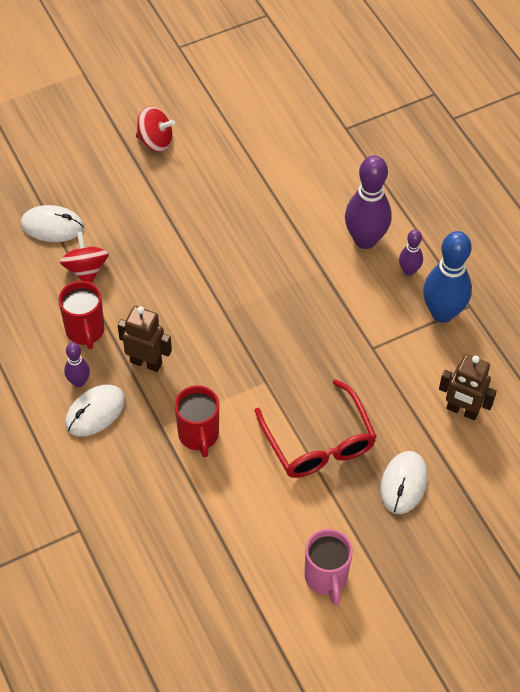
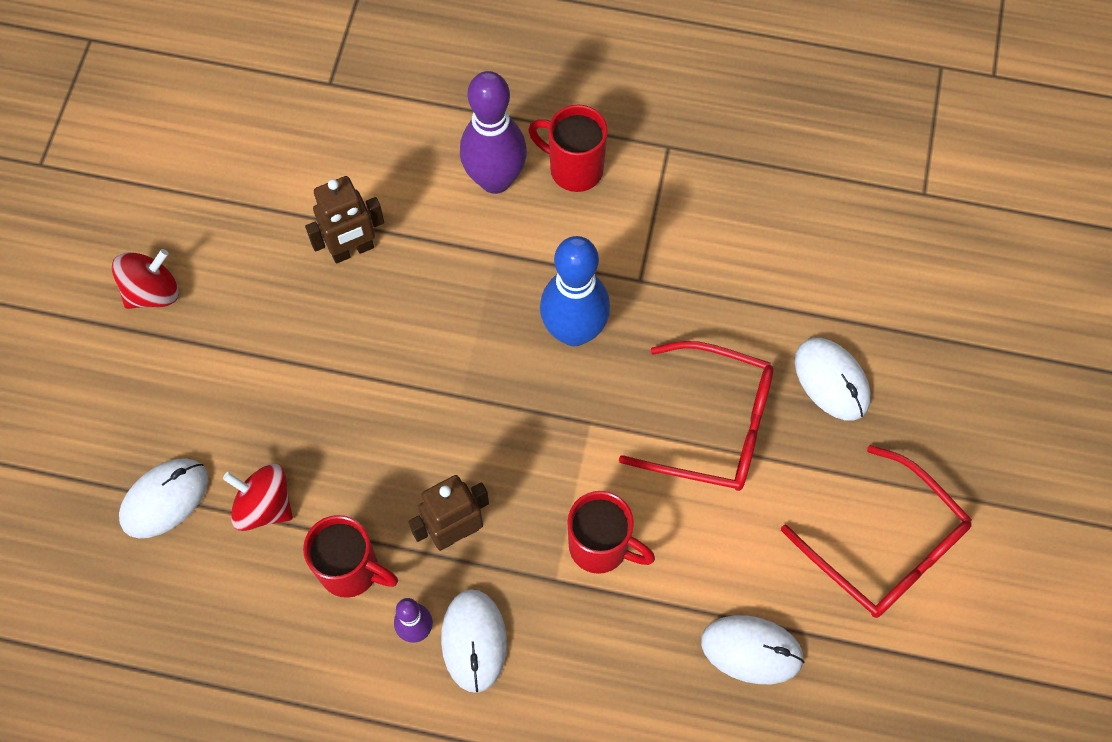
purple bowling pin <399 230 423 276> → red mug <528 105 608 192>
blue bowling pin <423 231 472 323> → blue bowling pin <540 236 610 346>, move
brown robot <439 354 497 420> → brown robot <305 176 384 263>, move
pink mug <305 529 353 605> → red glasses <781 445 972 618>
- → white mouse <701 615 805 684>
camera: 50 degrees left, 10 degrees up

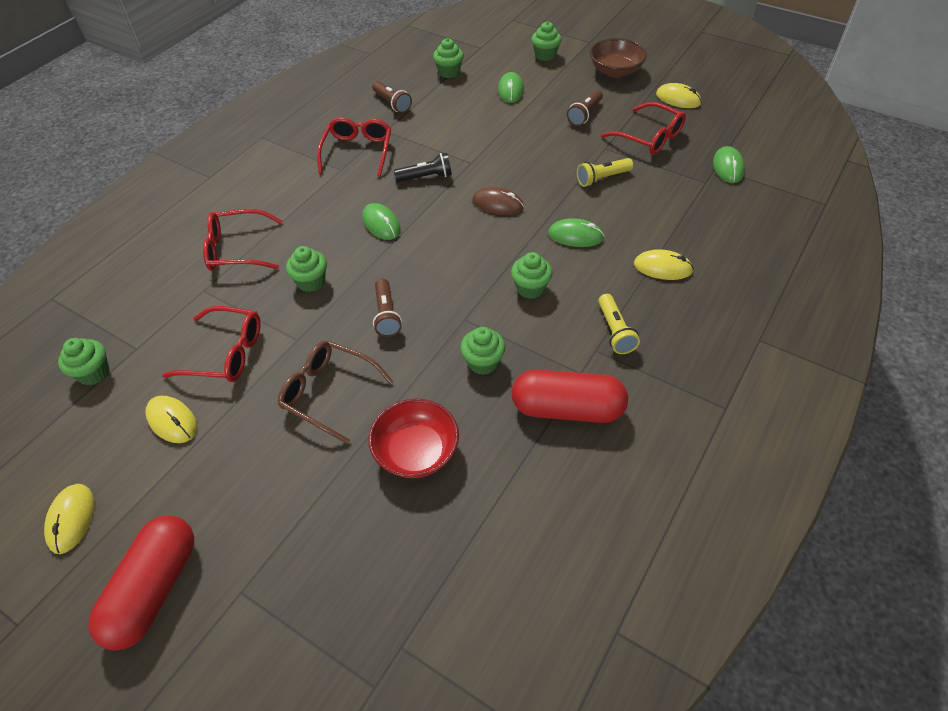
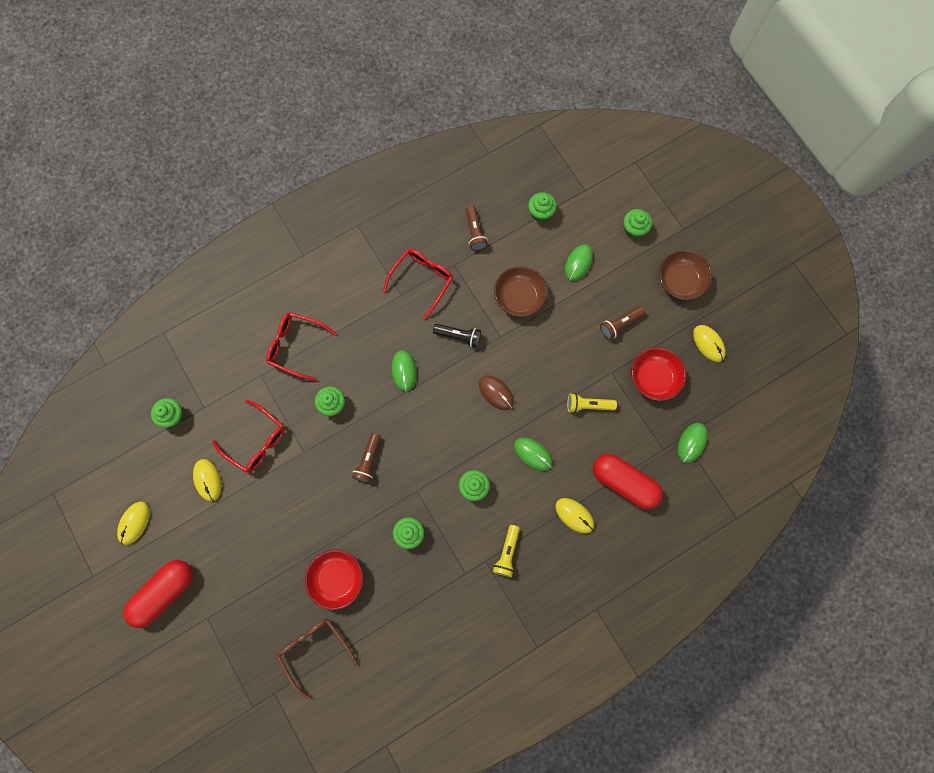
red glasses <601 102 686 155> → red bowl <631 347 686 401>
brown glasses <278 341 394 444> → brown glasses <276 618 358 700>, move
red capsule <512 369 628 423> → red capsule <593 454 663 510>, move
- → brown bowl <494 266 548 317>
camera: 25 degrees right, 25 degrees up

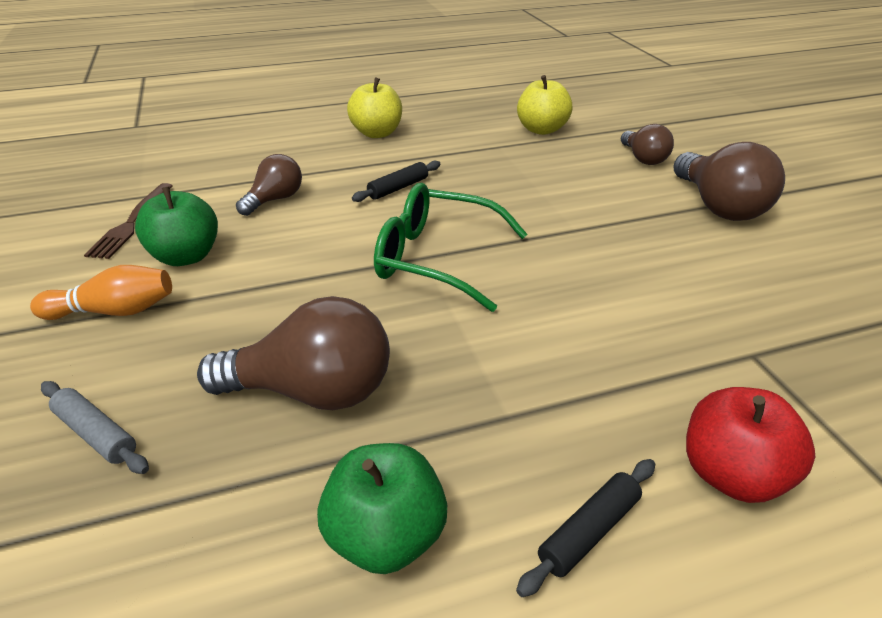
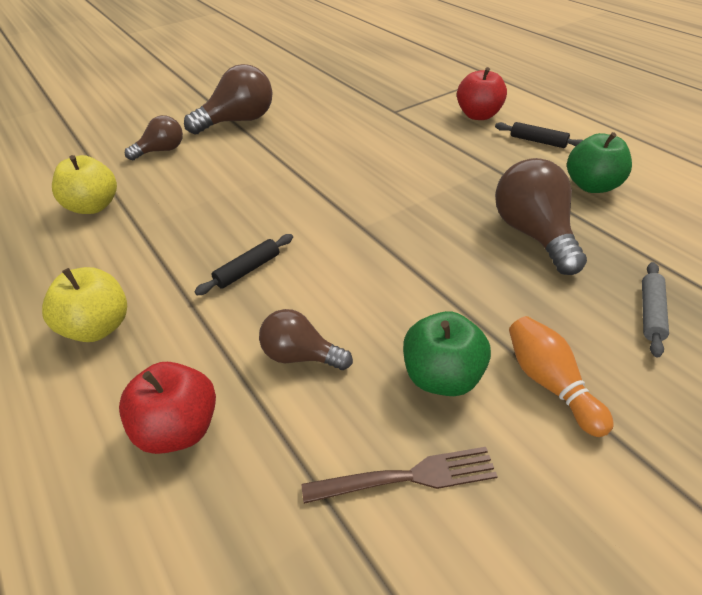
black rolling pin <352 161 440 202> → black rolling pin <194 234 293 295>, 75 degrees counterclockwise
green glasses <374 183 527 312> → -
- → red apple <119 362 216 454>
camera: 105 degrees left, 5 degrees up

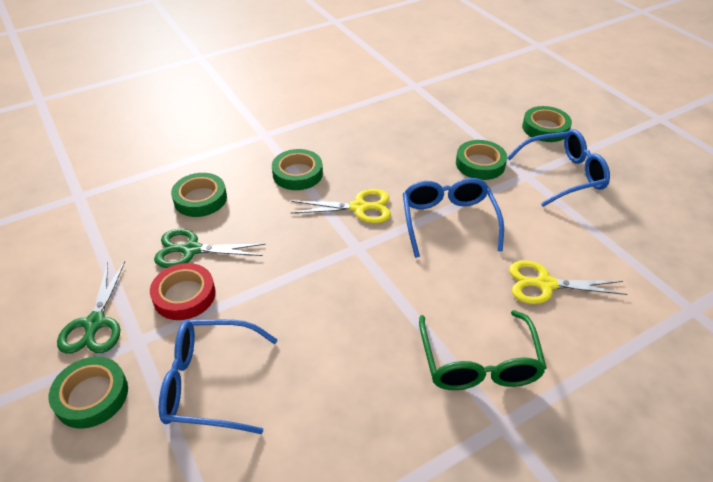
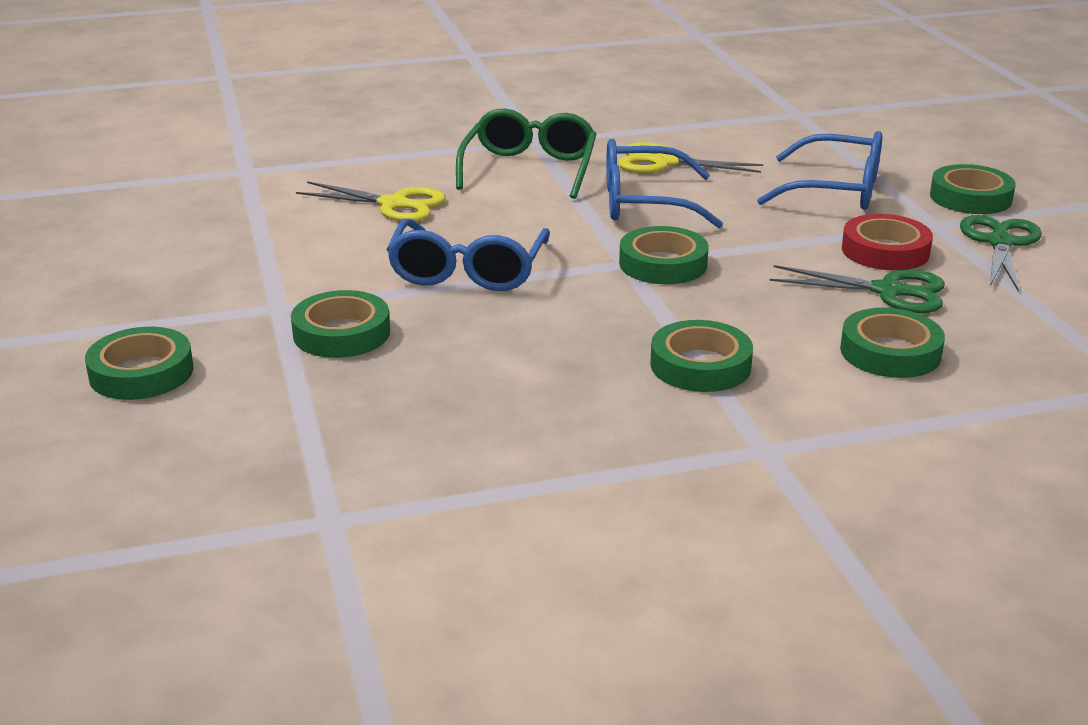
blue glasses <507 129 610 207> → blue glasses <606 139 723 228>, move
yellow scissors <291 189 391 224> → yellow scissors <618 142 763 173>, move
- → green tape <619 226 709 284>
camera: 165 degrees left, 15 degrees down

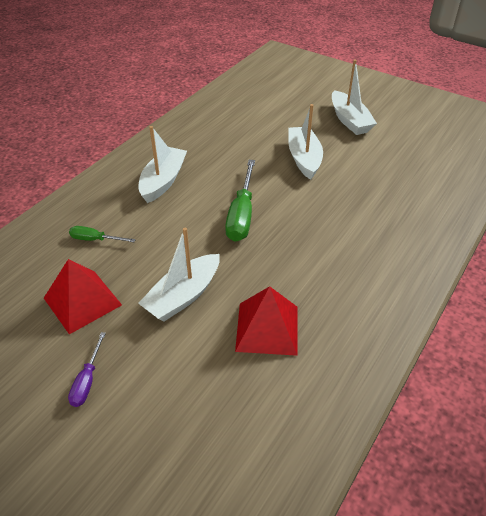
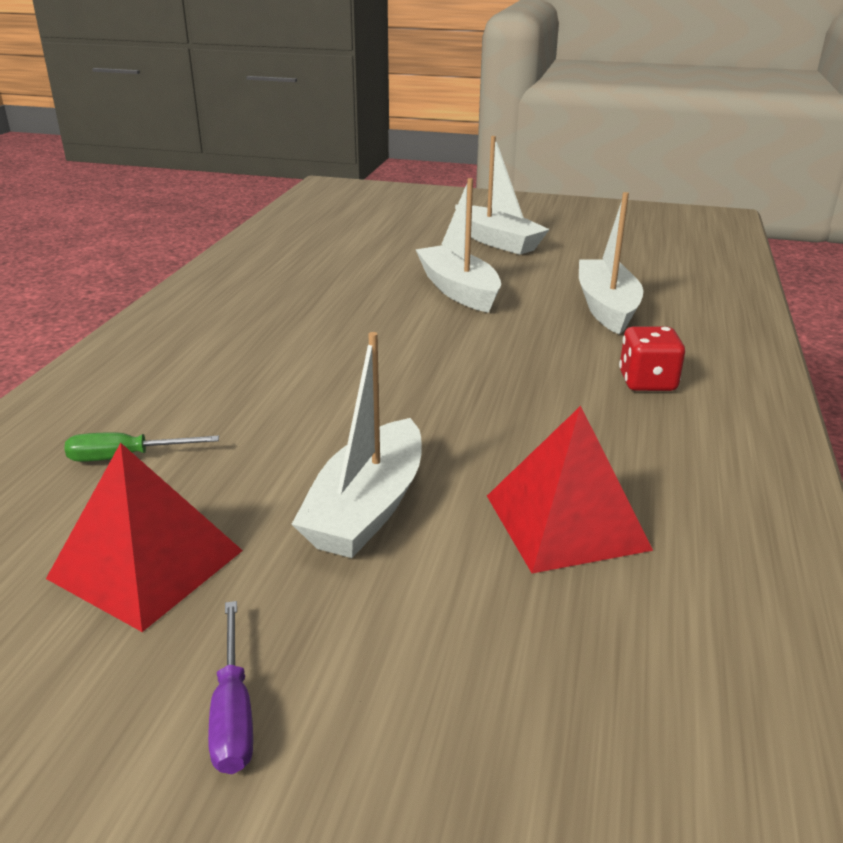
white boat <138 126 187 203> → white boat <579 192 643 335>, move
green screwdriver <225 160 255 242> → -
- → red dice <619 326 685 391>
camera: 20 degrees left, 15 degrees down

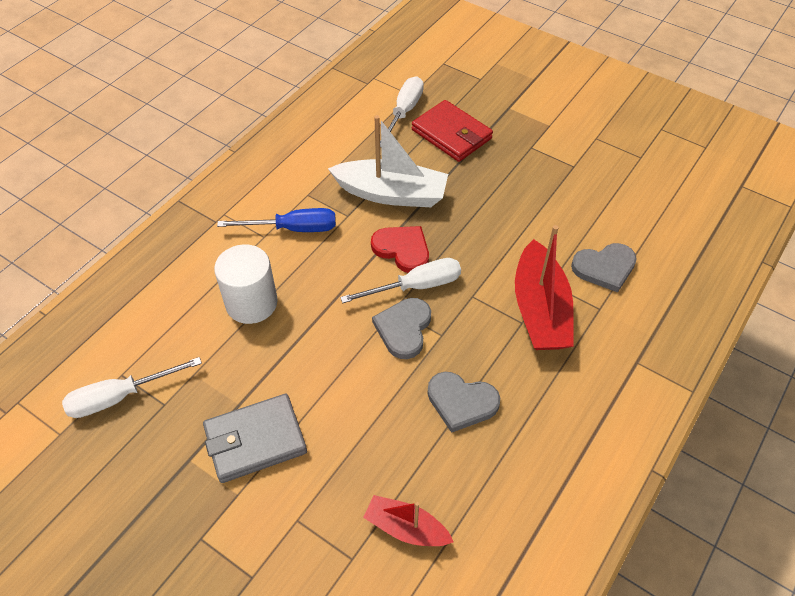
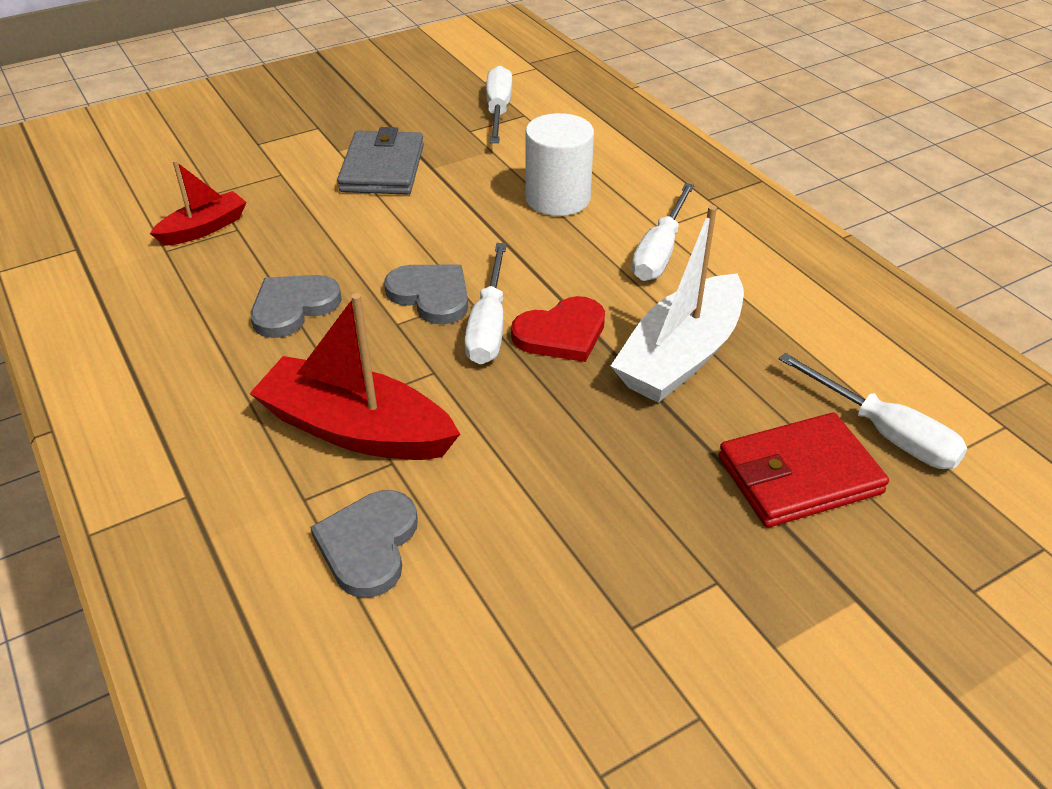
blue screwdriver <217 208 336 232> → white screwdriver <632 183 695 281>
camera: 115 degrees right, 10 degrees down

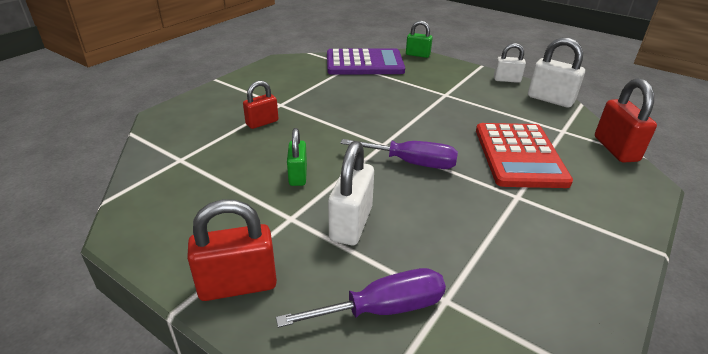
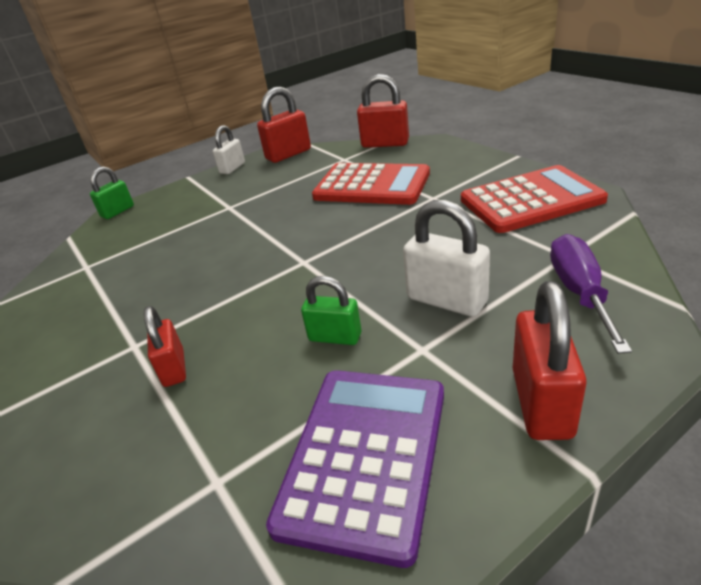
white padlock <528 37 585 108> → red padlock <257 87 311 163>
purple calculator <327 48 405 75> → purple calculator <266 370 444 568>, move
purple screwdriver <340 139 458 169> → -
- → red calculator <461 165 608 233>
camera: 65 degrees left, 0 degrees up

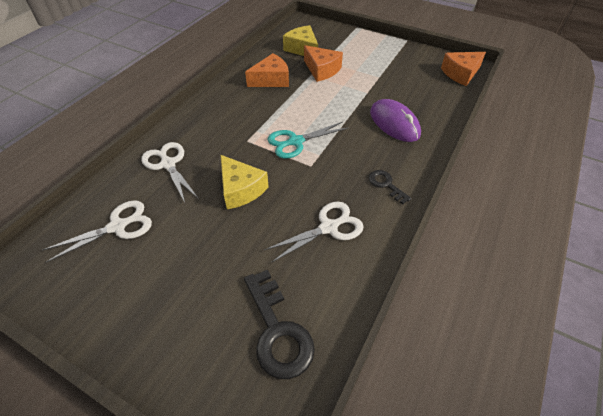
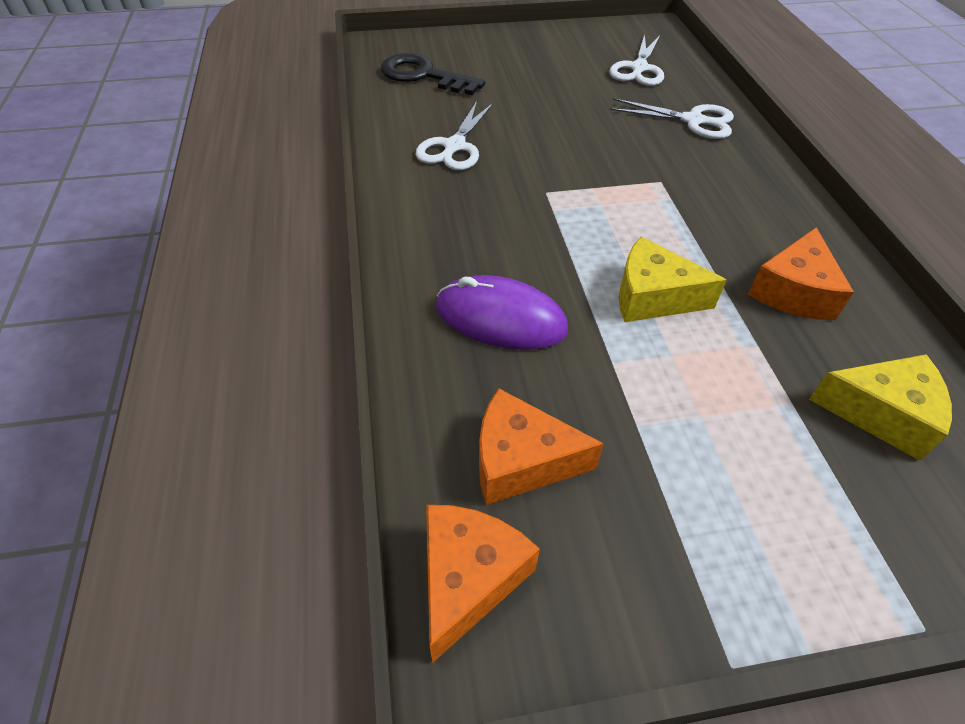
orange cheese <304 45 343 82> → orange cheese <479 388 604 505>, move
turquoise scissors <268 122 348 159> → -
yellow cheese <221 155 269 209> → yellow cheese <619 237 727 322>, move
black key <369 170 412 204> → -
camera: 140 degrees right, 0 degrees up

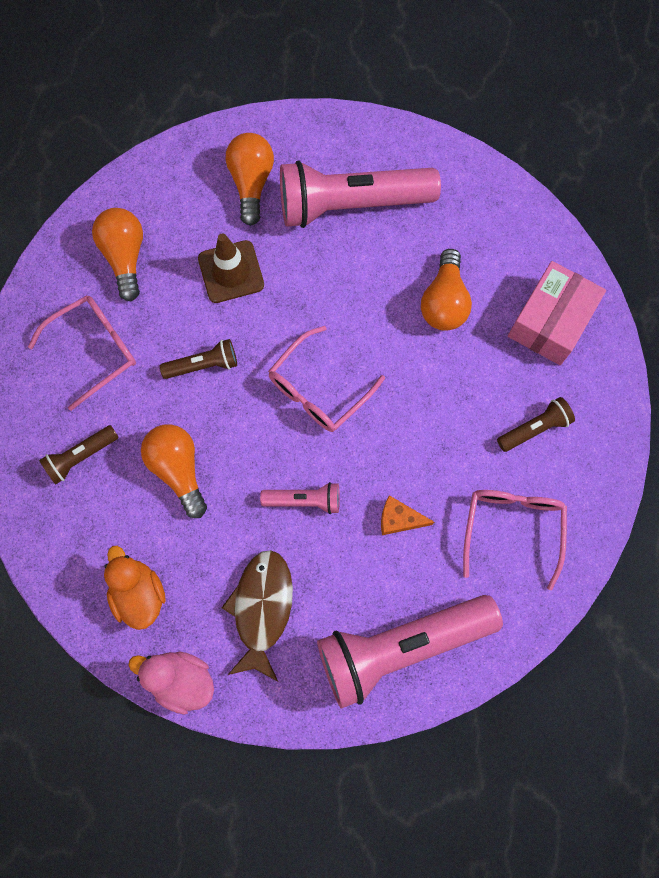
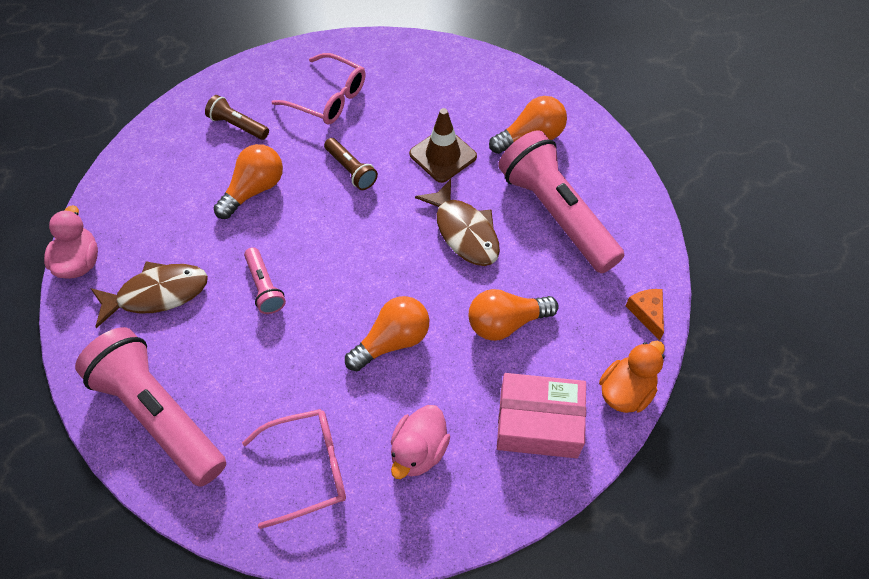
orange light bulb <92 208 143 301> → orange light bulb <345 296 429 371>, move
pink glasses <268 326 385 432> → -
brown flashlight <497 397 575 452> → pink duck <391 405 450 479>
orange cheese <381 495 435 535> → orange cheese <626 289 664 341>, move
orange duck <104 546 166 630> → orange duck <599 341 665 413>, move
- → brown fish <415 179 500 266>
camera: 65 degrees right, 15 degrees down

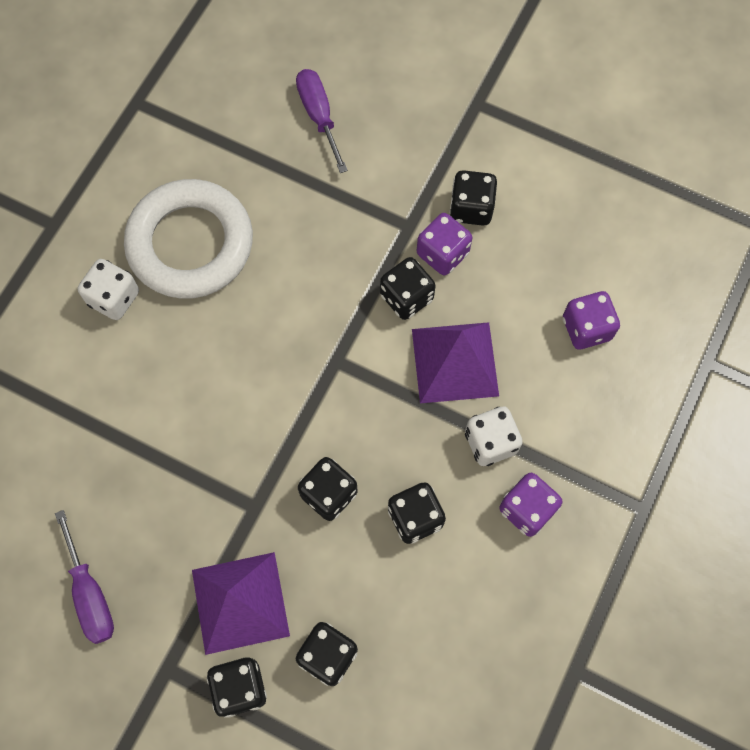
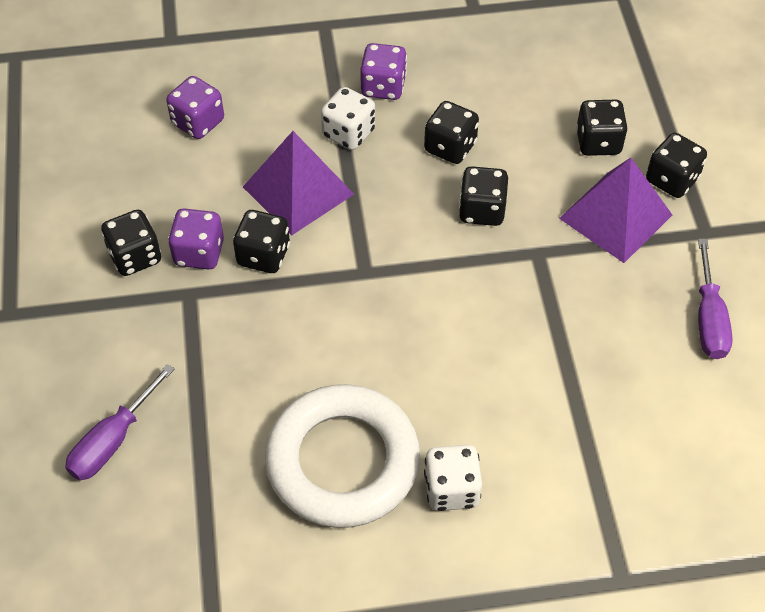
purple screwdriver <55 510 114 644> → purple screwdriver <698 239 733 359>, 150 degrees clockwise
camera: 125 degrees left, 15 degrees down

